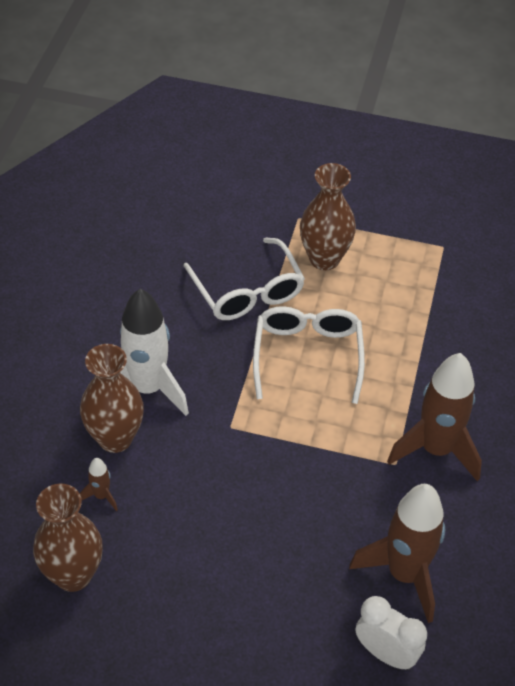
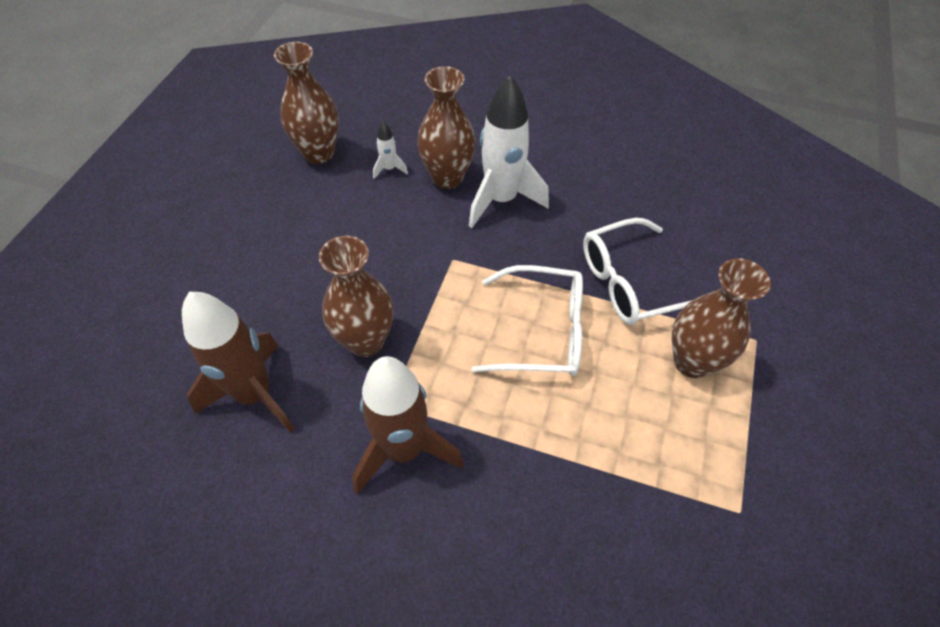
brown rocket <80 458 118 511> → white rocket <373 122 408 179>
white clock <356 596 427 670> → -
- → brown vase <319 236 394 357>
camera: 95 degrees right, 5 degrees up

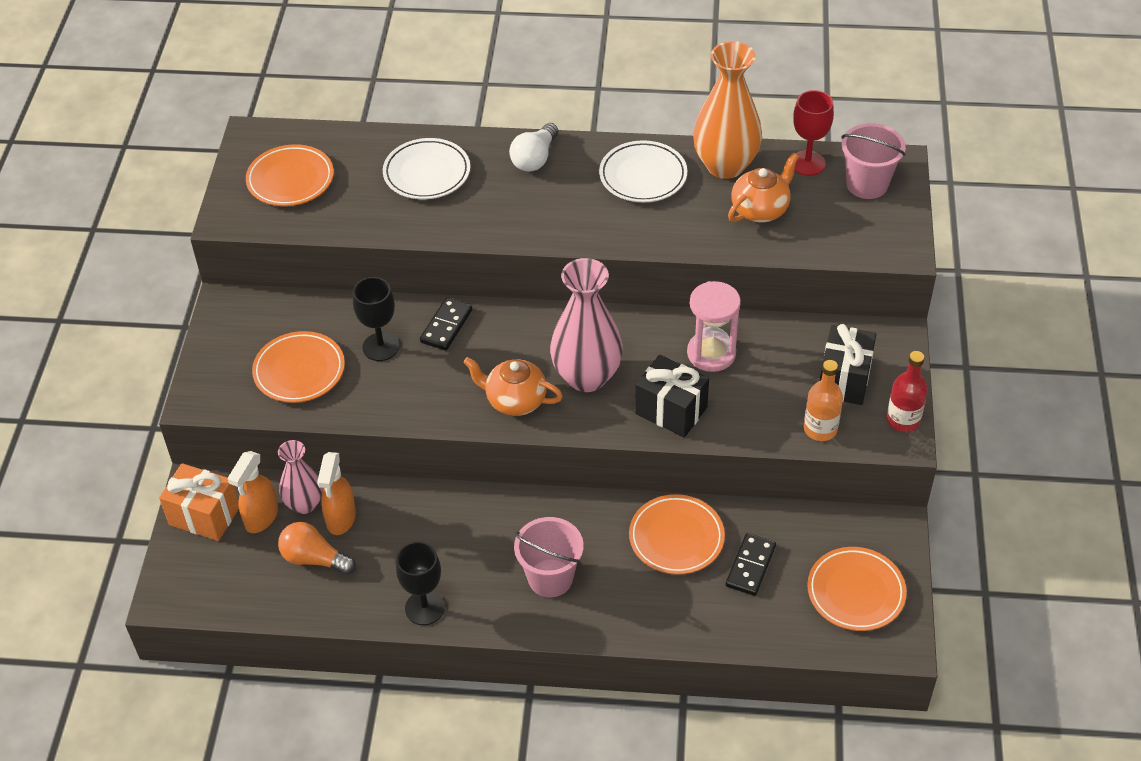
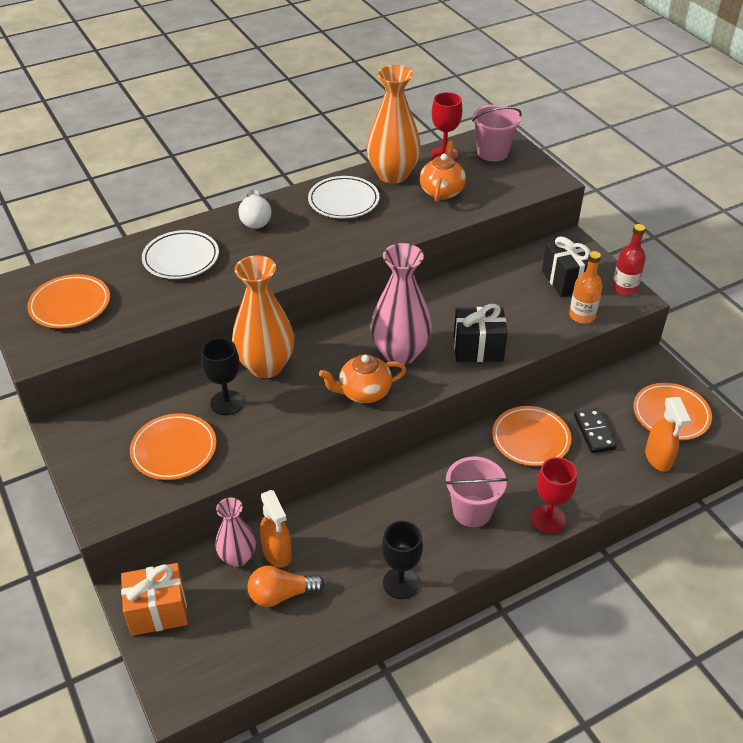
pink hourglass <687 281 741 372> → -
black domino <420 297 472 351> → orange vase <232 255 294 378>
orange spray bottle <228 451 278 533> → orange spray bottle <645 397 691 472>, move
- → red goblet <531 457 577 534>
camera: 35 degrees left, 5 degrees down

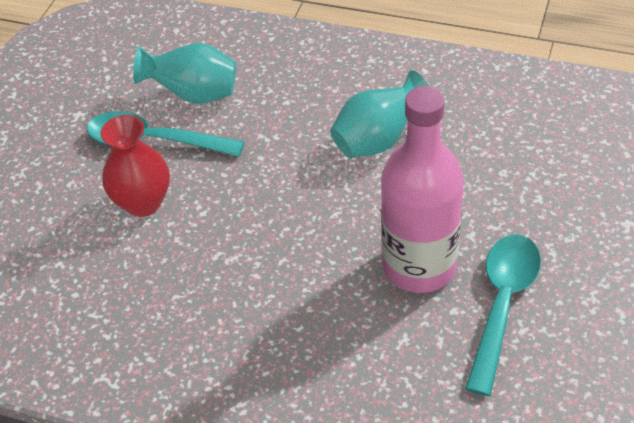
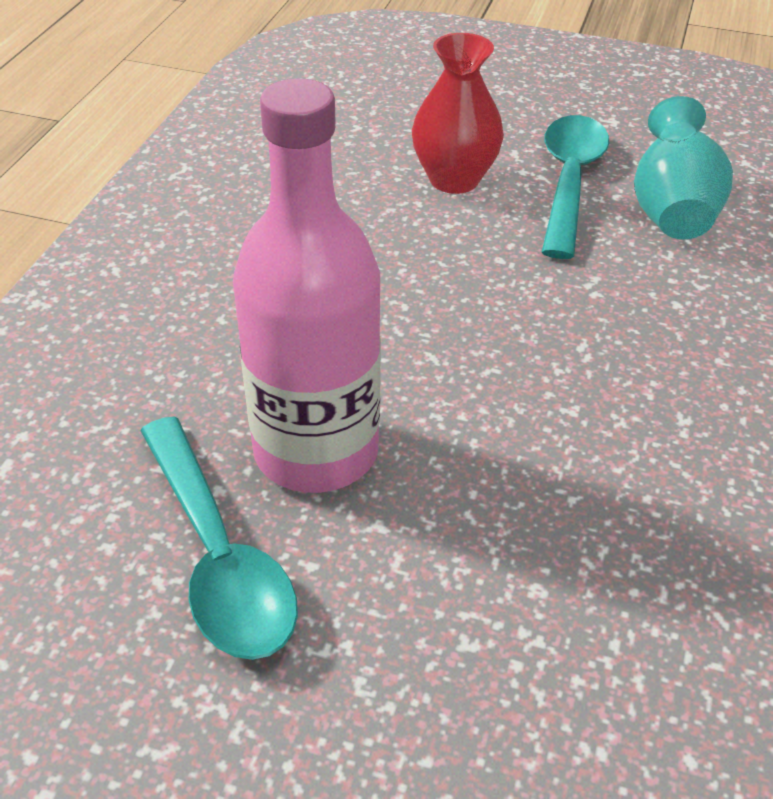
turquoise vase <330 70 429 158> → -
turquoise spoon <465 235 541 396> → turquoise spoon <140 417 298 660>, 45 degrees clockwise
camera: 85 degrees right, 5 degrees down

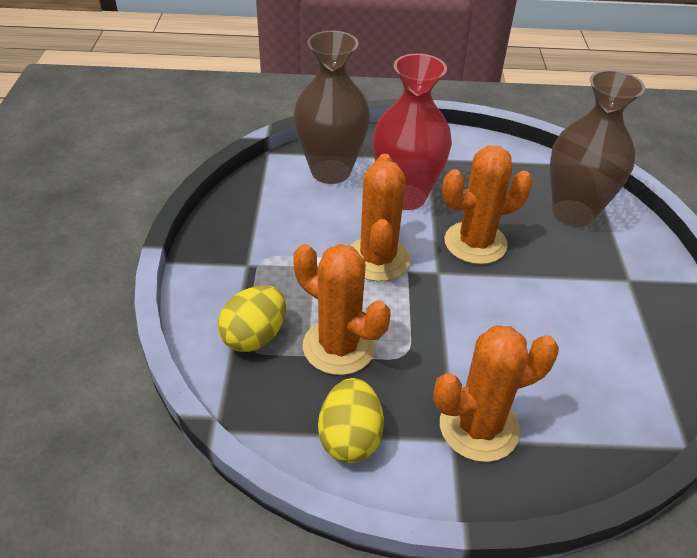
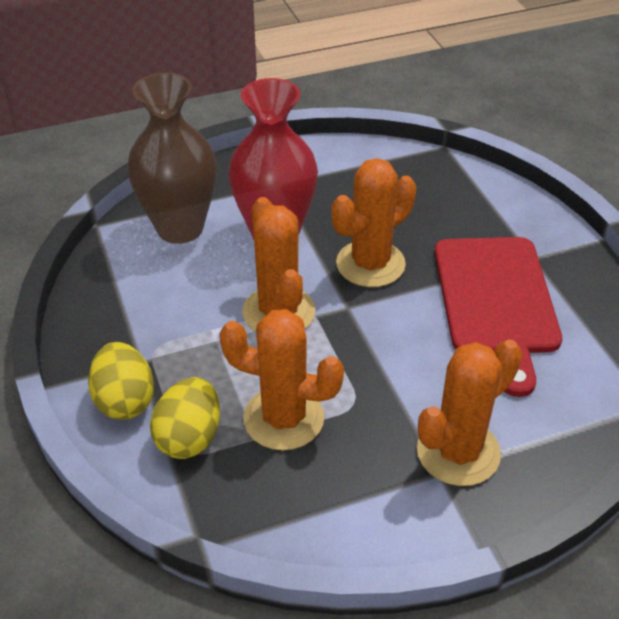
brown vase <550 70 645 227> → -
yellow egg <318 378 384 463> → yellow egg <88 342 154 420>, move
- → red cutting board <435 237 562 397>
camera: 20 degrees left, 0 degrees up

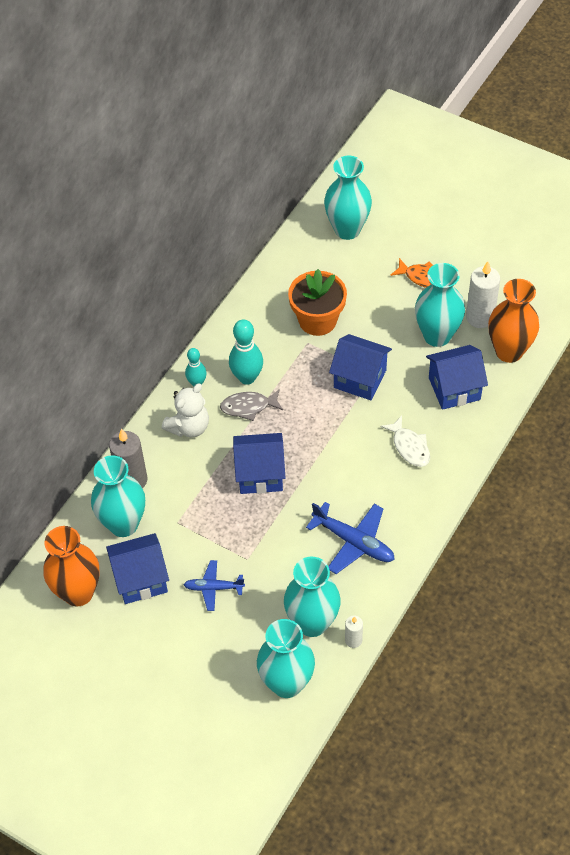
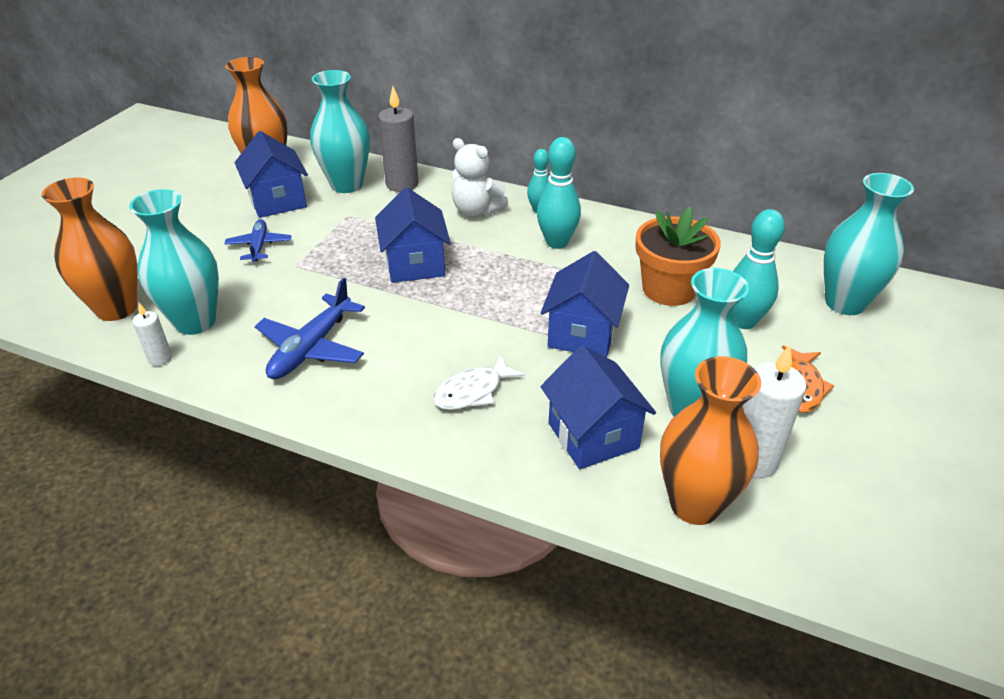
grey fish <220 389 283 421> → -
turquoise vase <257 619 315 698> → orange vase <42 178 138 321>
- → turquoise bowling pin <733 209 785 329>
camera: 80 degrees right, 15 degrees down

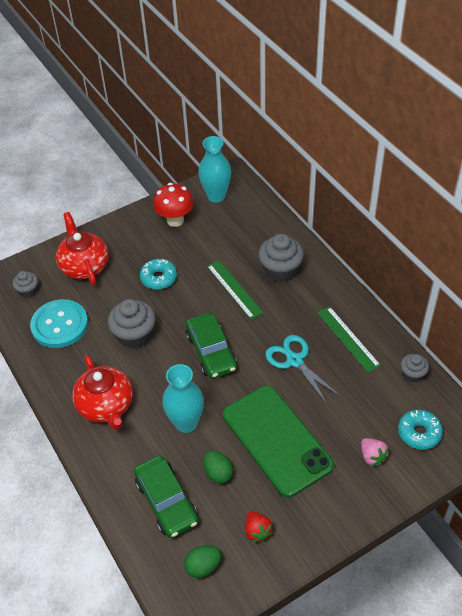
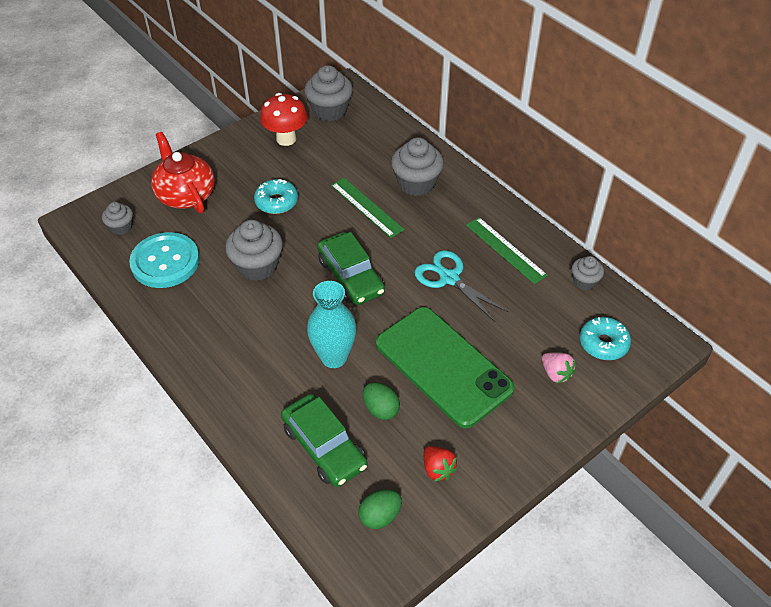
turquoise vase <198 136 231 203> → grey cupcake <304 65 353 121>
red teapot <72 355 133 430> → -
camera: 10 degrees left, 0 degrees up

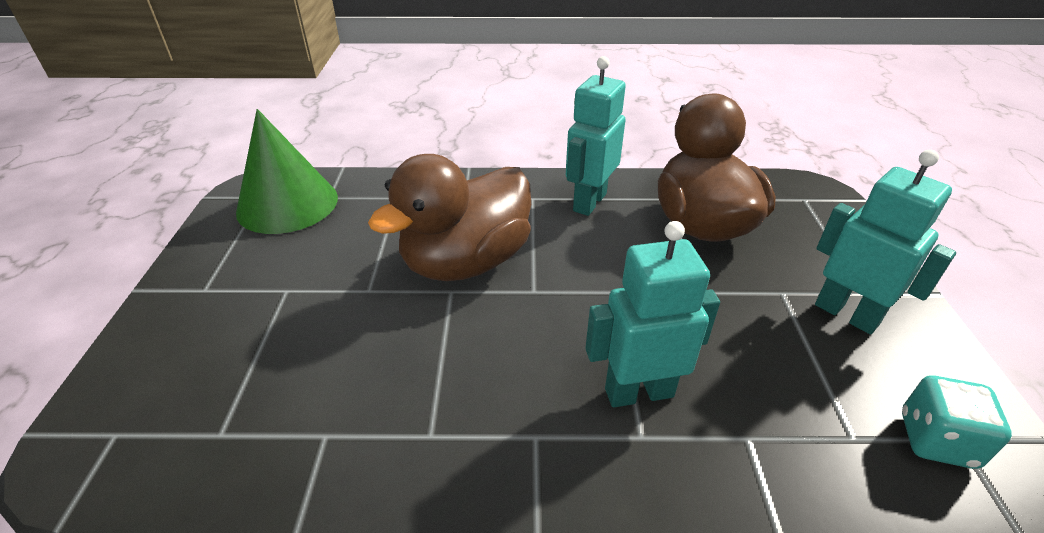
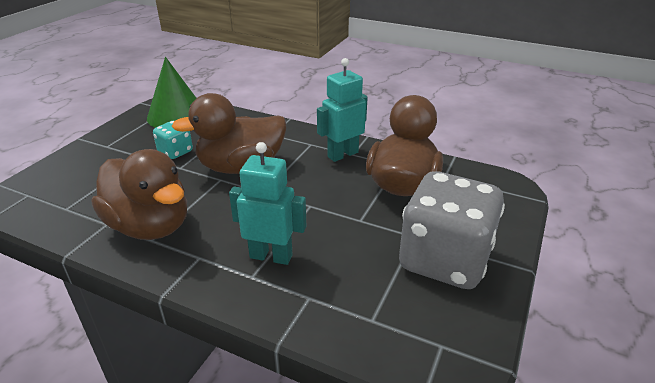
turquoise robot <815 150 956 334> → grey dice <399 171 505 289>
turquoise dice <902 376 1012 469> → turquoise dice <153 121 193 159>, move
- → brown duck <92 149 187 240>
camera: 25 degrees right, 5 degrees down

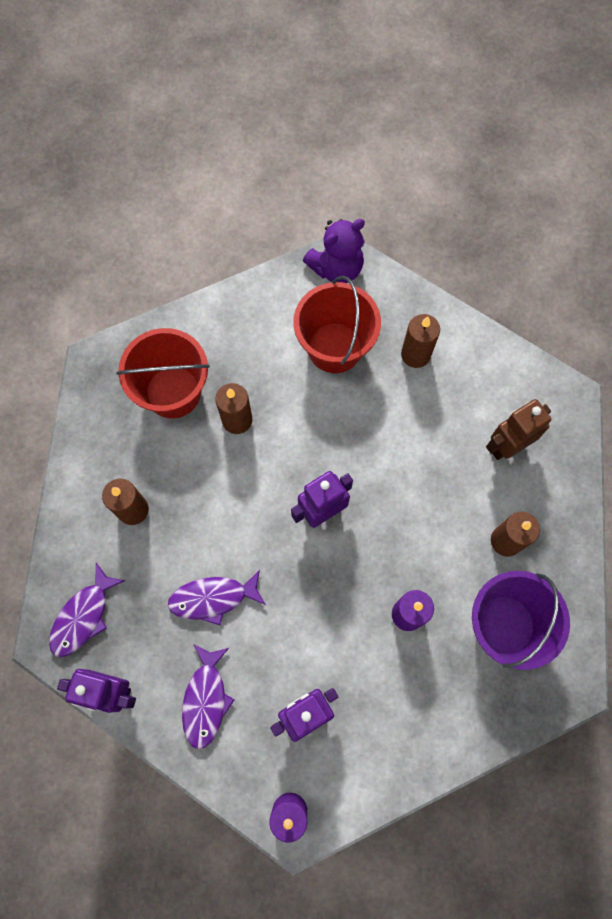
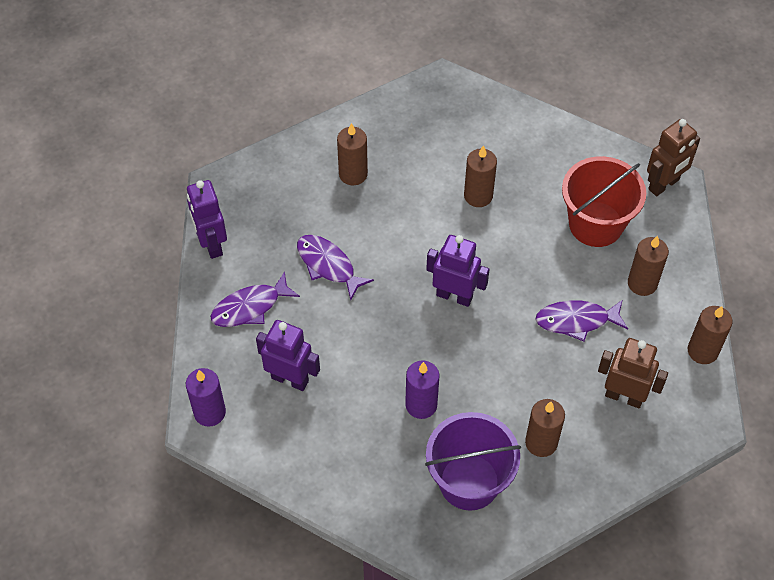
purple teddy bear <303 219 365 283> → brown robot <647 119 700 196>
red bucket <116 328 210 418> → -
purple fish <49 563 125 657> → purple fish <535 300 628 341>, move
- → brown candle <688 306 733 364>
camera: 55 degrees right, 15 degrees down

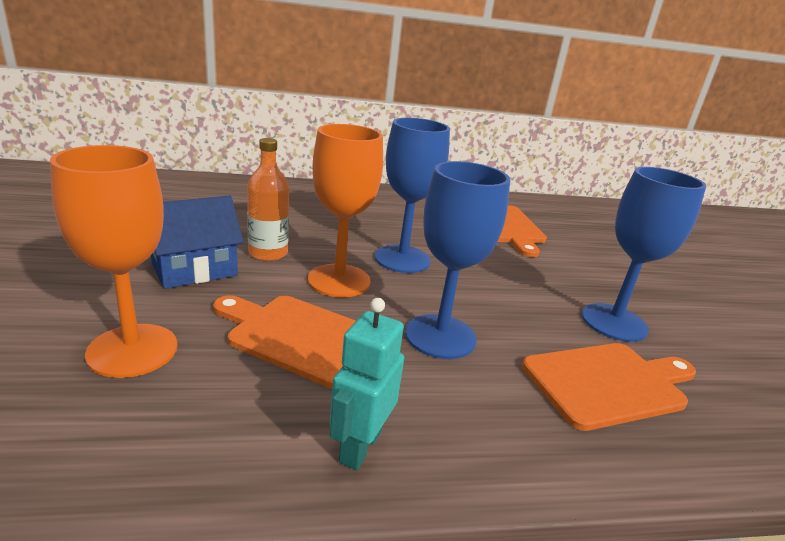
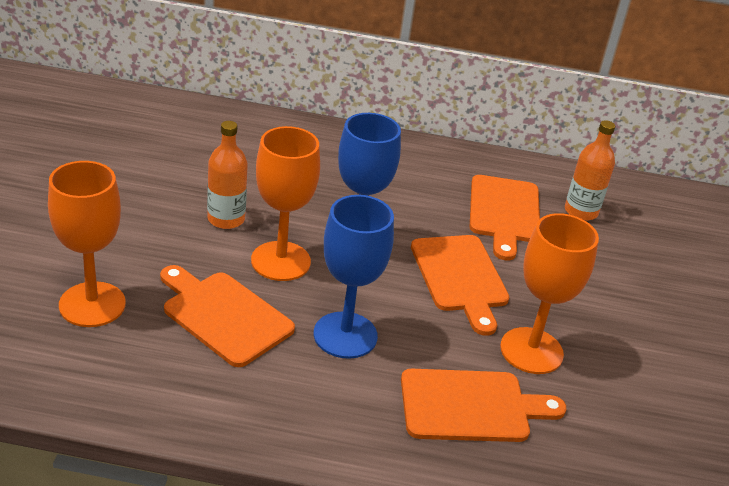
blue goblet <582 167 706 342> → orange goblet <500 213 599 374>
blue house <151 195 244 289> → -
turquoise robot <330 298 404 470> → -
- → orange bottle <565 120 615 221>
- → orange cutting board <411 235 509 336>
camera: 15 degrees right, 10 degrees up

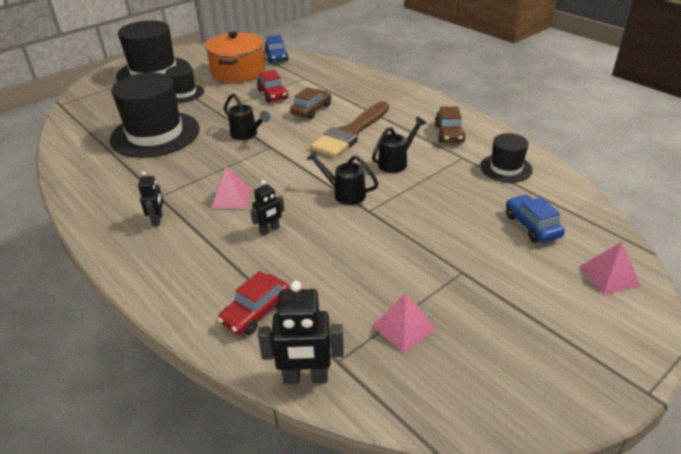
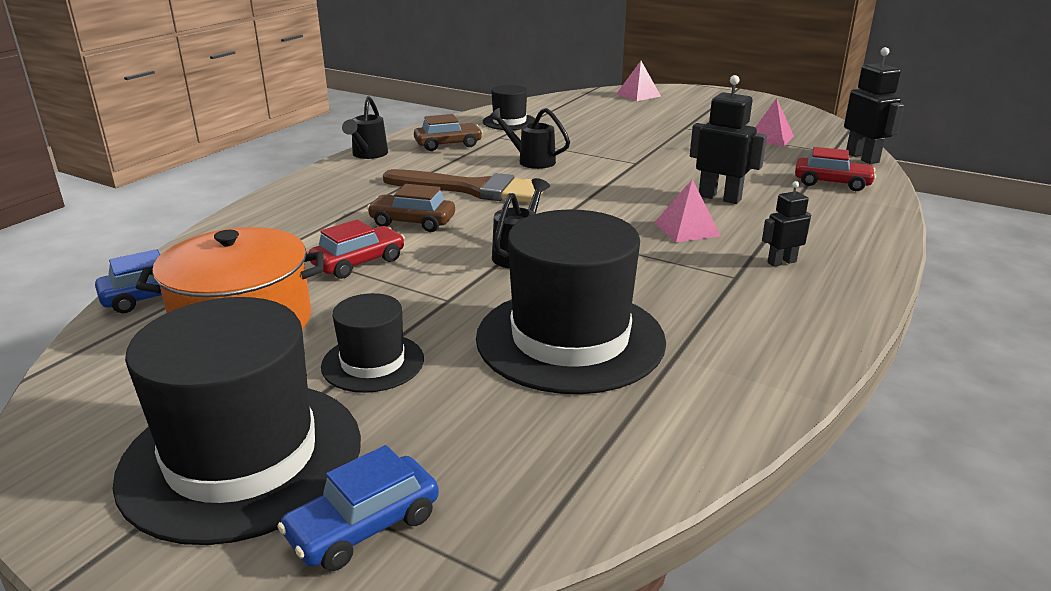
black watering can <307 151 378 205> → black watering can <342 96 388 159>, move
black robot <250 180 284 236> → black robot <690 75 767 204>, x1.68
blue car <506 195 565 243> → blue car <277 445 439 571>, move
camera: 110 degrees left, 10 degrees down

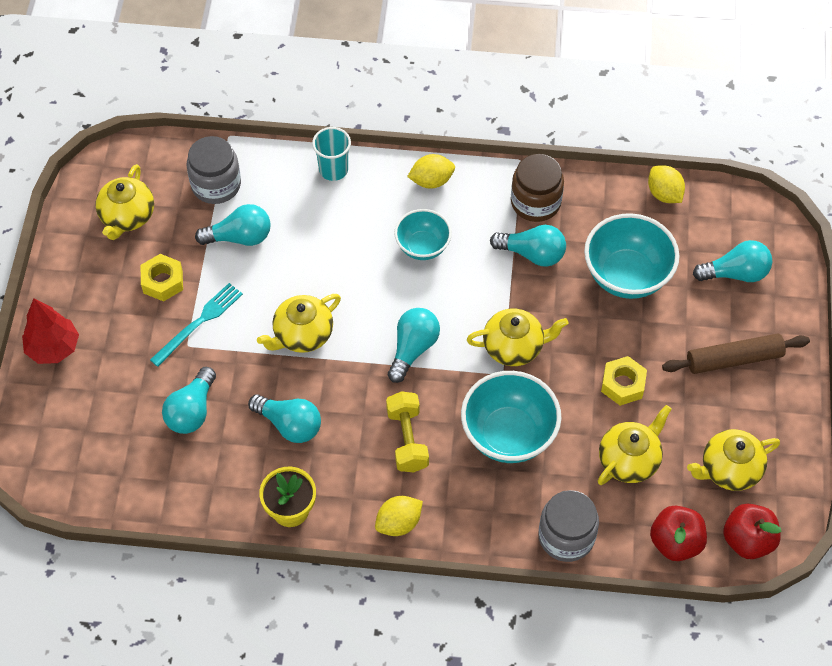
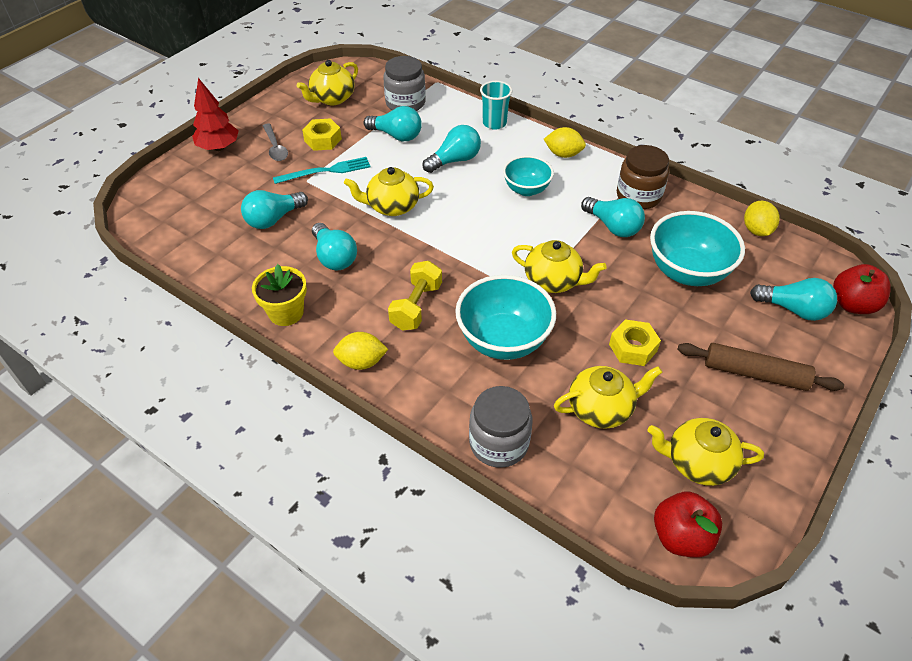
turquoise light bulb <388 308 440 383> → turquoise light bulb <422 125 481 173>, move
red apple <650 505 707 561> → red apple <833 264 891 314>, move
- → grey spoon <263 123 288 161>
camera: 30 degrees right, 10 degrees down

